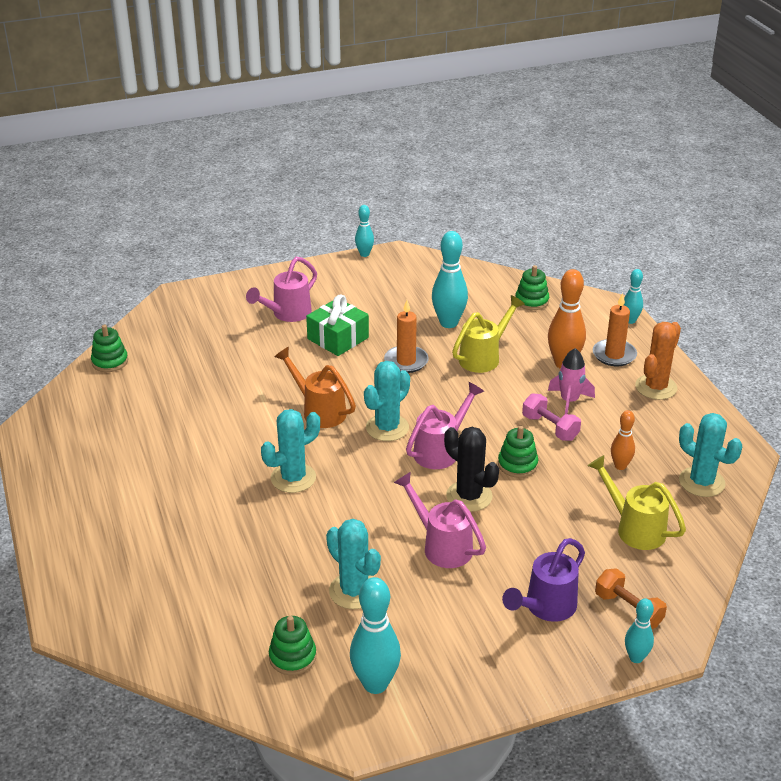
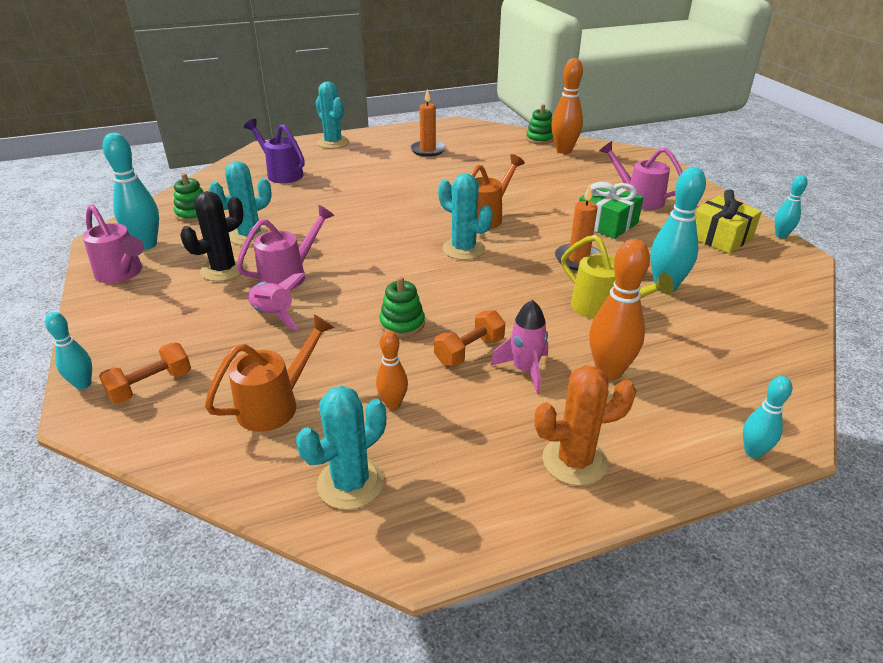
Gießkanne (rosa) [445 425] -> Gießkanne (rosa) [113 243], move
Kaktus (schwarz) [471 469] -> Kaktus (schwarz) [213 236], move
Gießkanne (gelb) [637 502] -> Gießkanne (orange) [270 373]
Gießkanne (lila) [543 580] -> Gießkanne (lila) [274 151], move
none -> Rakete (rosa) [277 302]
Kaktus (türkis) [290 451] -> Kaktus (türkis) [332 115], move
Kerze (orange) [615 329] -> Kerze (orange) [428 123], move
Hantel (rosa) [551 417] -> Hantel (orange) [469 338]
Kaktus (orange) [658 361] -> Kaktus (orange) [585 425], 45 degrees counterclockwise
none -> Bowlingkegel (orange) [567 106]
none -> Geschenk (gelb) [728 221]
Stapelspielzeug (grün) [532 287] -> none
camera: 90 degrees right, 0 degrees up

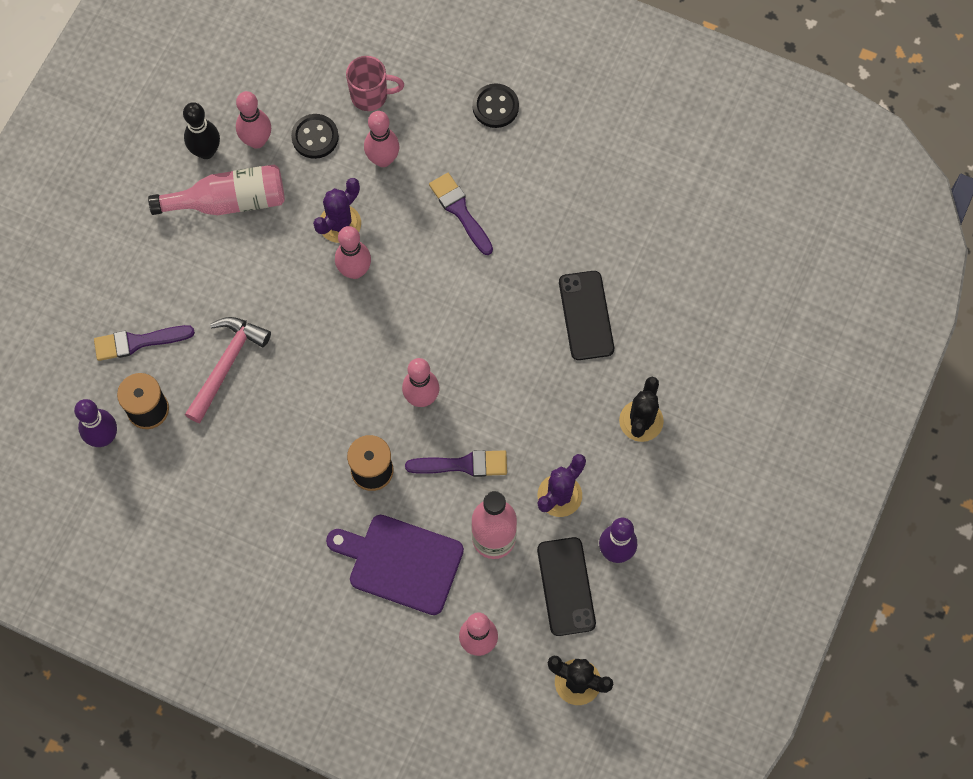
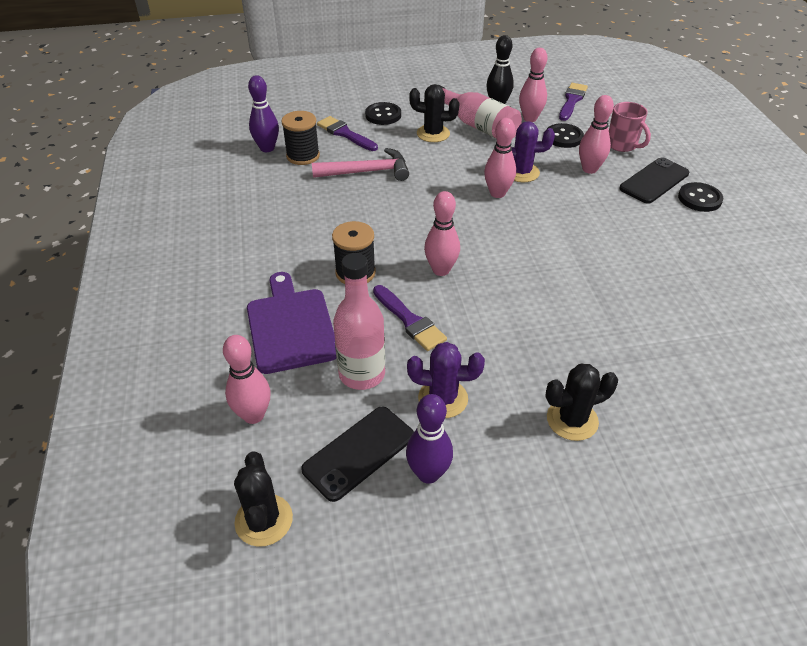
none -> Knopf (schwarz) [383 113]
none -> Kaktus (schwarz) [434 113]
Pinsel (lila) [461 214] -> Pinsel (lila) [573 102], move
Handy (schwarz) [586 315] -> Handy (schwarz) [654 180], move
camera: 55 degrees right, 25 degrees down

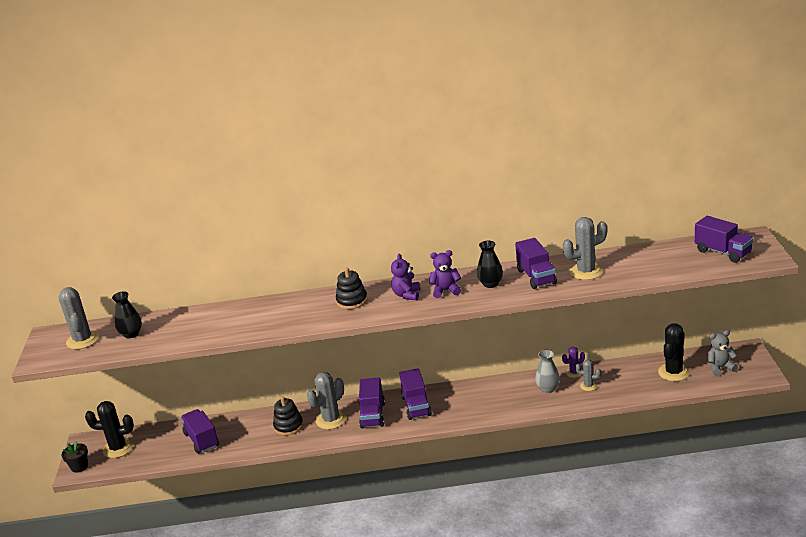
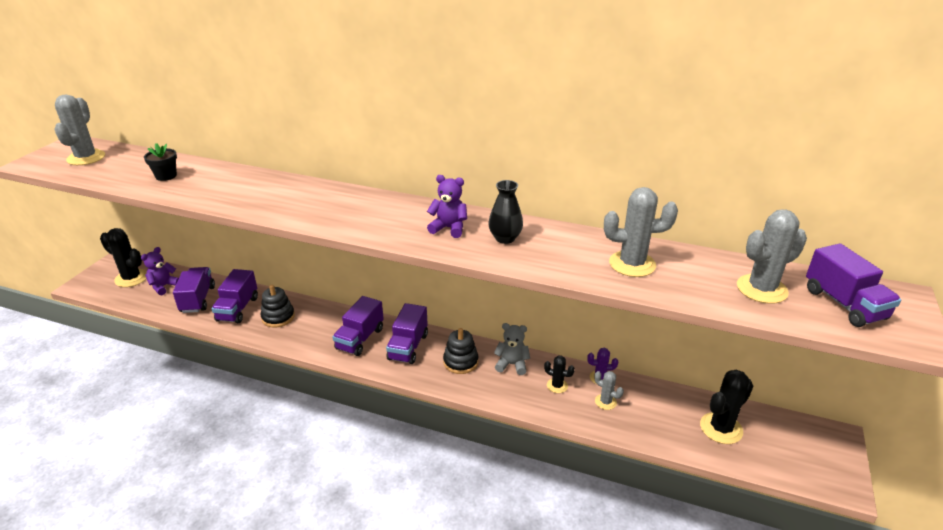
Teddybär (lila) [405 277] -> Teddybär (lila) [160 271], move
Blumentopf (schwarz) [75 457] -> Blumentopf (schwarz) [160 162], move
Lastwagen (lila) [536 263] -> Lastwagen (lila) [234 296], move
Stapelspielzeug (schwarz) [352 288] -> Stapelspielzeug (schwarz) [461 351], move
Teddybär (grau) [723 353] -> Teddybär (grau) [512 349], move
Vase (grau) [547 371] -> Kaktus (schwarz) [559 374]
Kaktus (grau) [327 400] -> Kaktus (grau) [772 257], move
Vase (schwarz) [127 315] -> none
camera: 20 degrees right, 5 degrees up

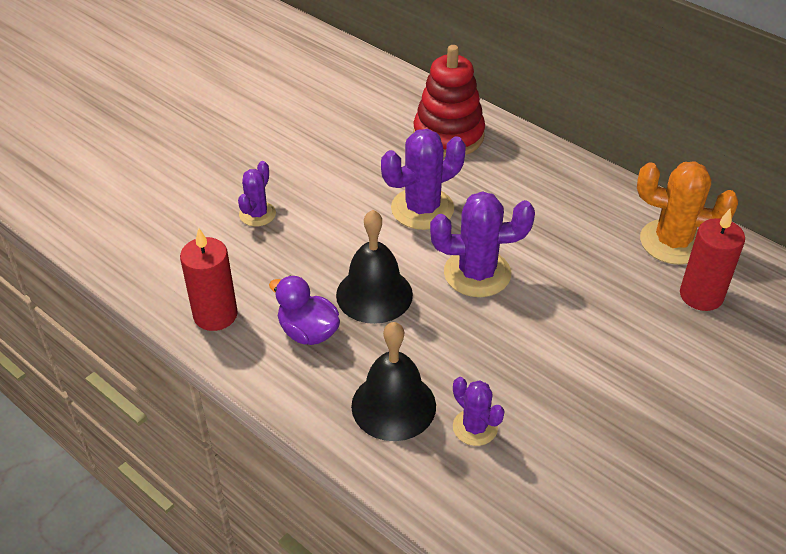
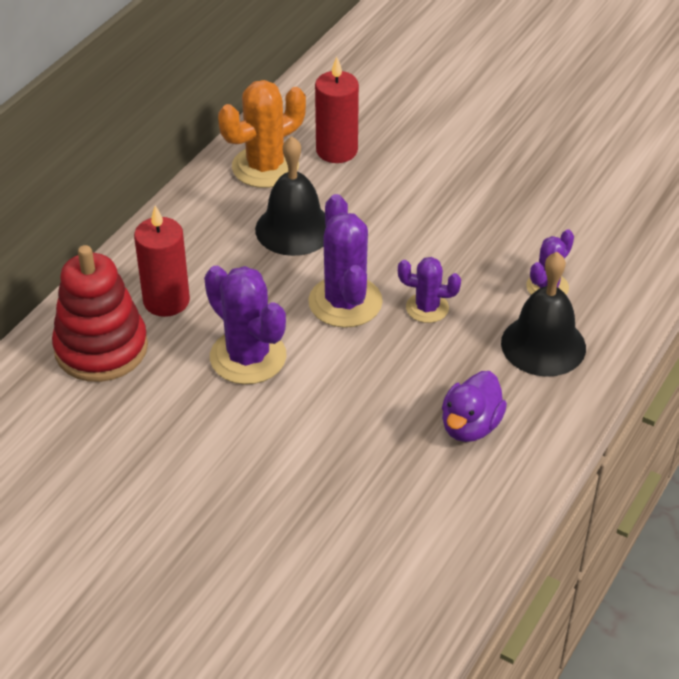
Kerze (rot) [209 279] -> Kerze (rot) [162 261], move
Kaktus (orange) [687 213] -> Kaktus (orange) [262 134], 45 degrees clockwise
Glocke (schwarz) [374 267] -> Glocke (schwarz) [290 196], move
Kaktus (lila) [257 193] -> Kaktus (lila) [429 290], move
camera: 100 degrees left, 0 degrees up

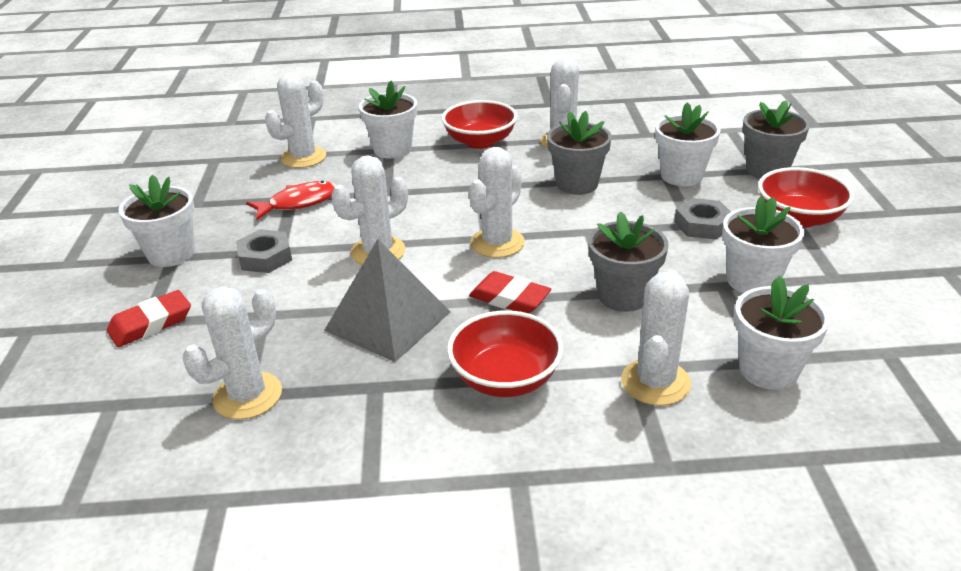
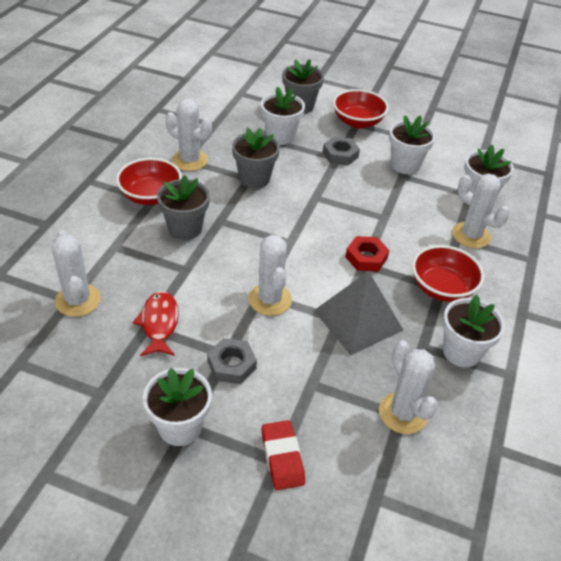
Blumentopf (grau) [628 261] -> Blumentopf (grau) [183 207], move
Radiergummi (rot) [510 292] -> Sechskantmutter (rot) [367 254]
Blumentopf (weiß) [388 120] -> Blumentopf (weiß) [474 331], move
Kaktus (weiß) [497 202] -> none
camera: 70 degrees left, 10 degrees up

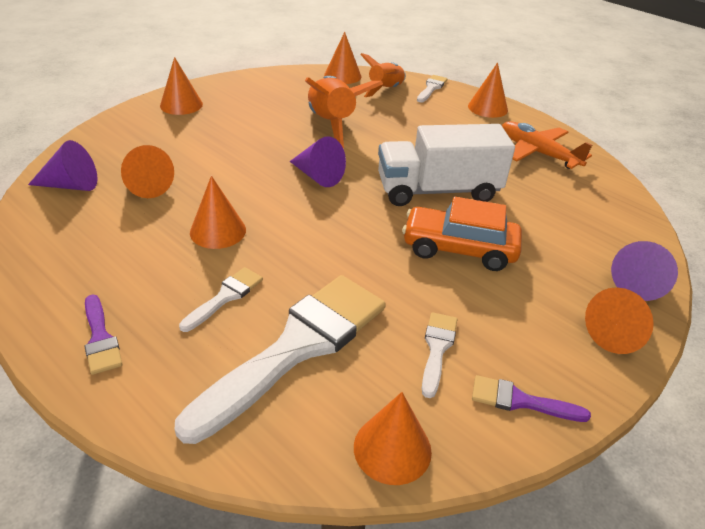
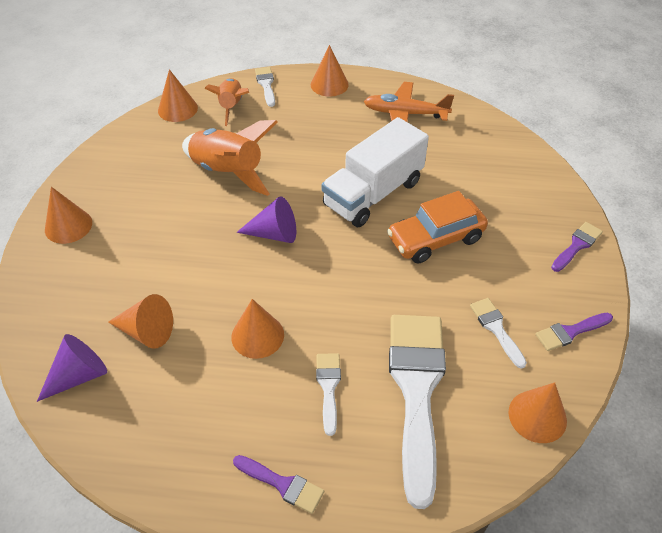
Kegel (orange) [619 320] -> Pinsel (lila) [577 247]
Kegel (lila) [644 271] -> none
camera: 35 degrees left, 10 degrees up

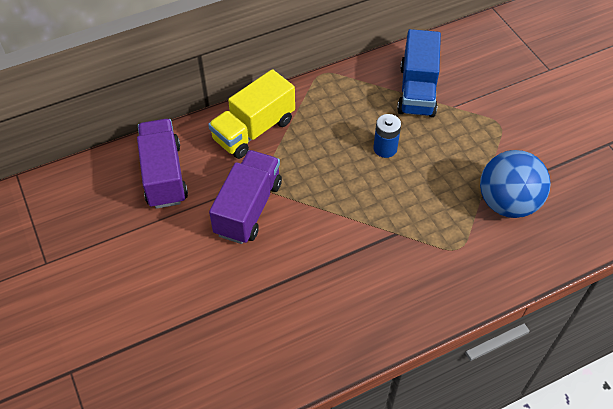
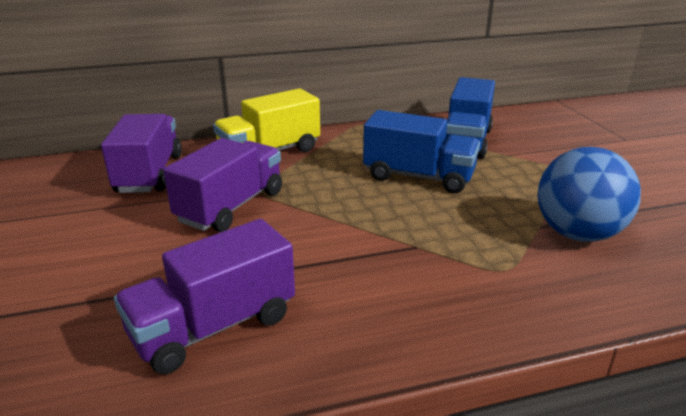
none -> Lastwagen (lila) [204 296]
Batterie (blau) [387 136] -> Lastwagen (blau) [421 151]
camera: 10 degrees right, 25 degrees down

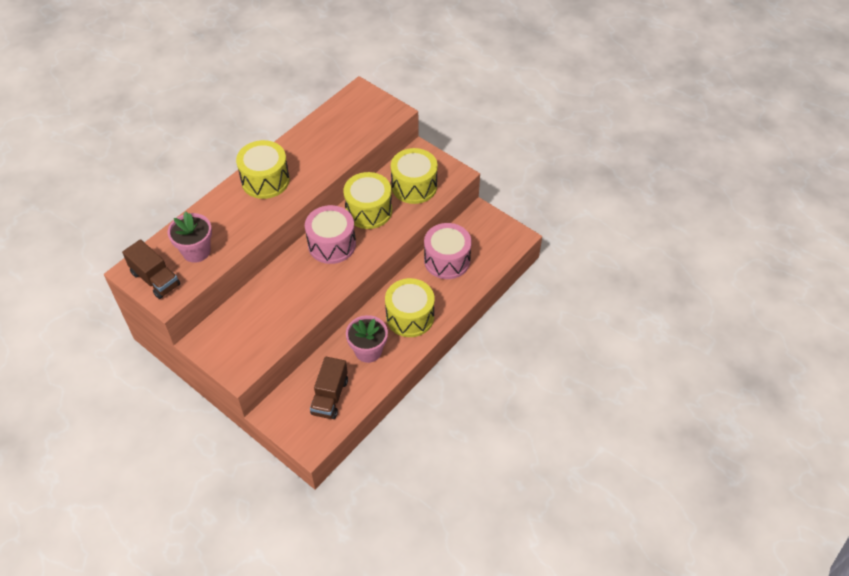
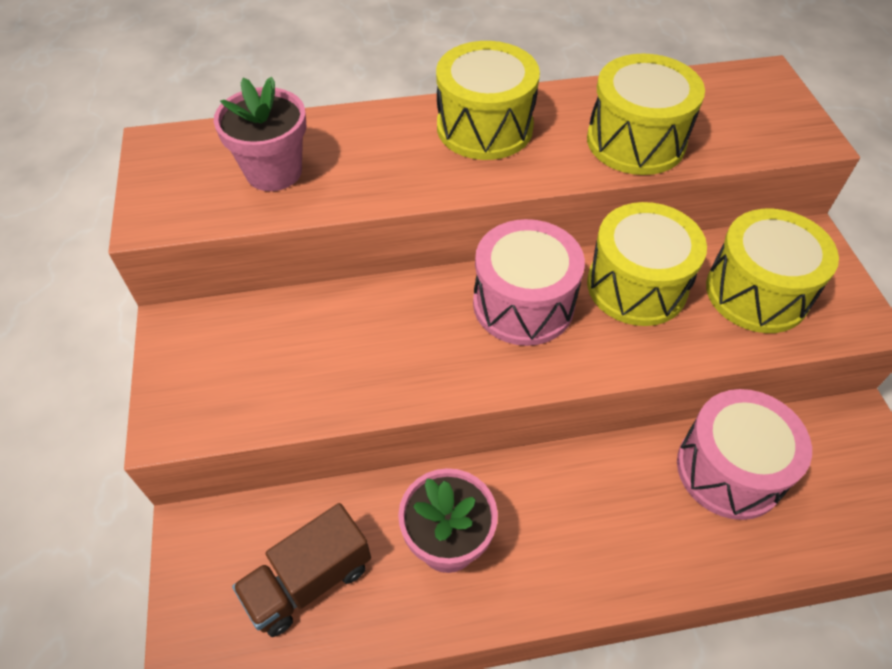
Trommel (gelb) [409 307] -> Trommel (gelb) [646 114], move
Lastwagen (braun) [151 269] -> none
camera: 40 degrees right, 0 degrees up

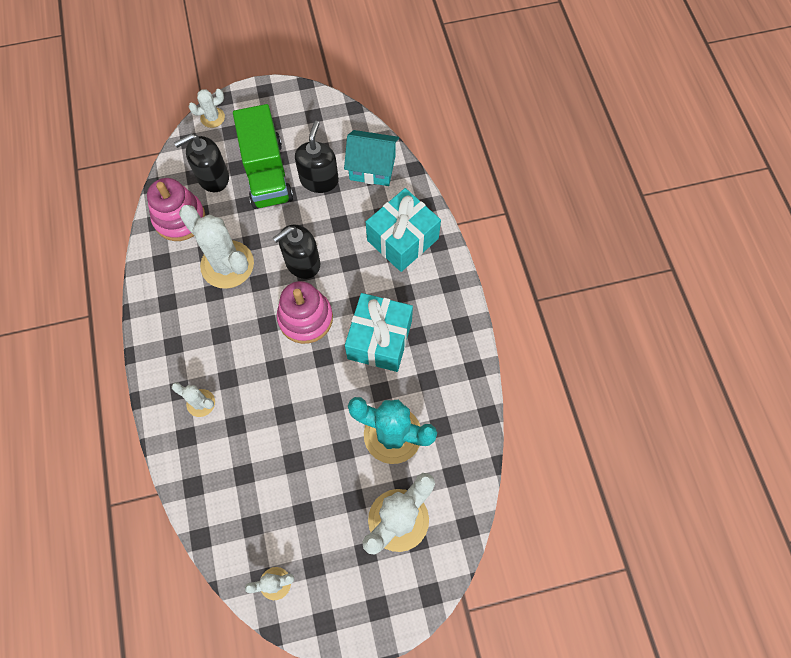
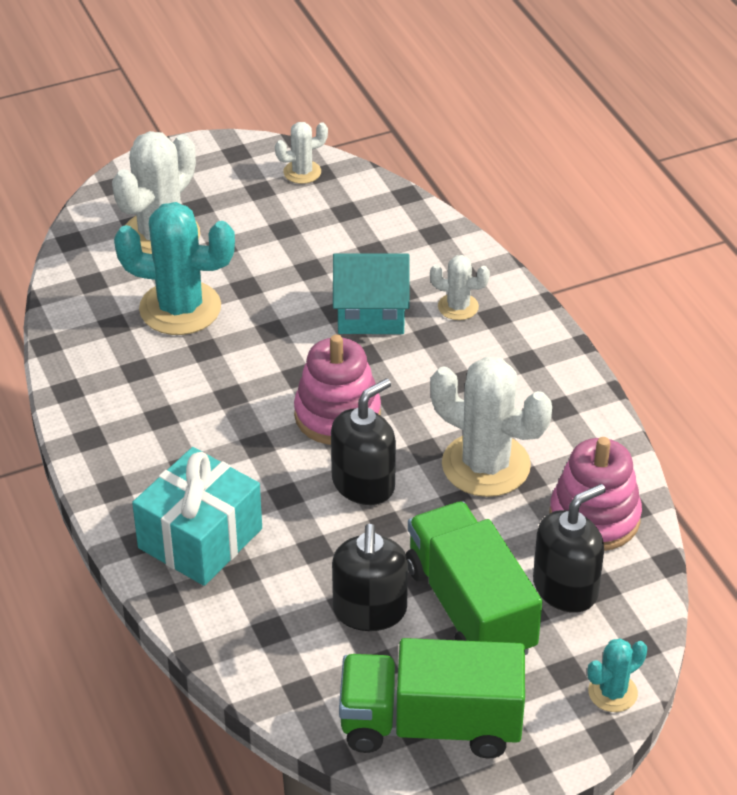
Haus (türkis) [371 158] -> Haus (türkis) [371 293], move
none -> Lastwagen (grün) [432 698]
Kaktus (weiß) [206 108] -> Kaktus (türkis) [617 675]
Geschenk (türkis) [379 332] -> none
camera: 170 degrees right, 25 degrees down

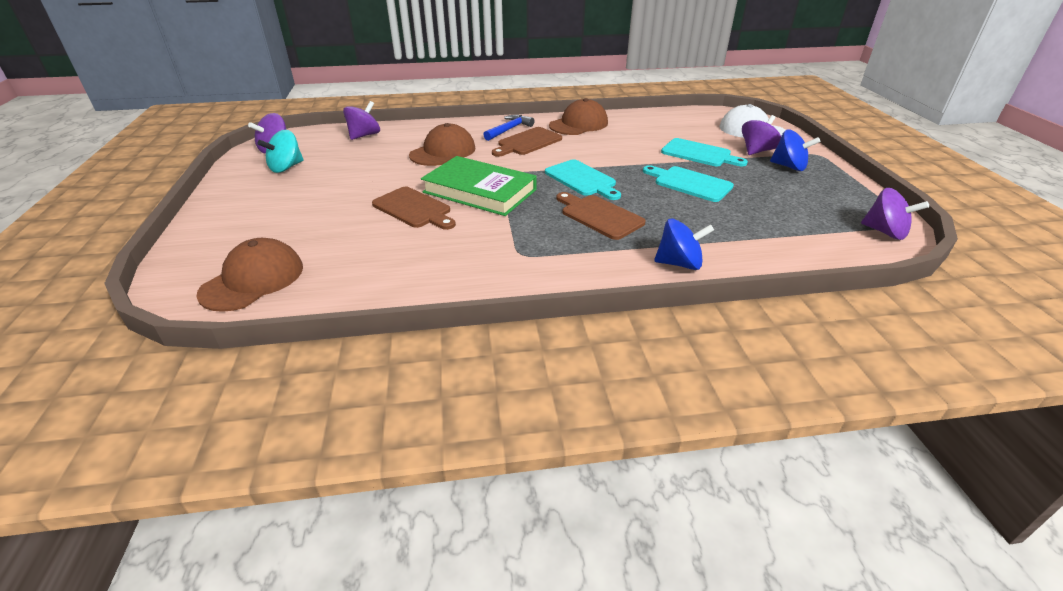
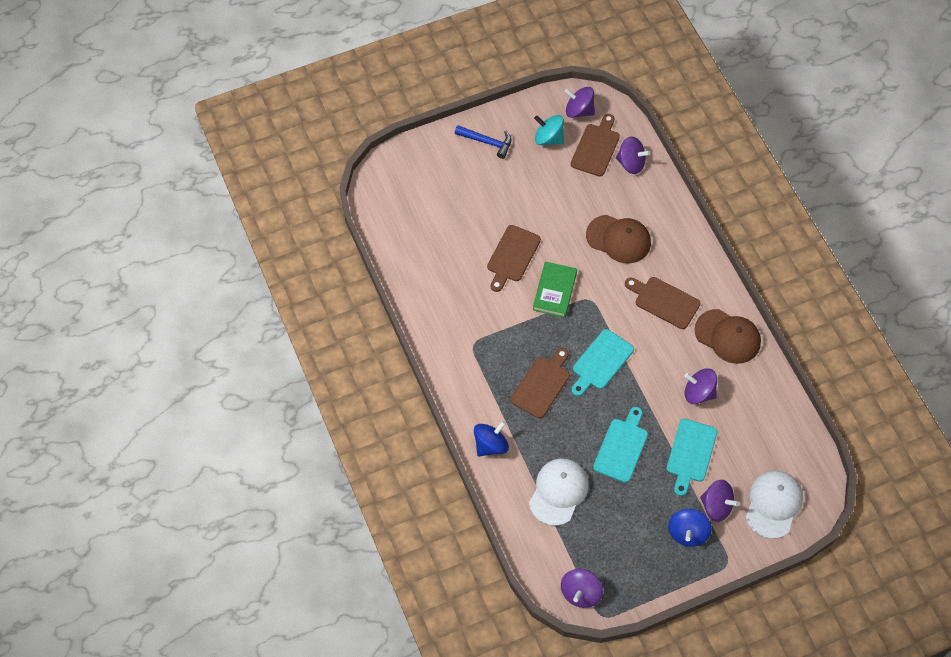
Hammer (blau) [508 128] -> Hammer (blau) [483 142], move
Kreisel (blau) [684 244] -> Kreisel (blau) [491 438], 120 degrees counterclockwise
none -> Kappe (weiß) [559 492]
Buch (grün) [479 186] -> Buch (grün) [555 290], x0.66
none -> Schneidebrett (braun) [595 145]
none -> Kreisel (lila) [700 386]
Kappe (braun) [250 275] -> none
camera: 75 degrees right, 25 degrees up

